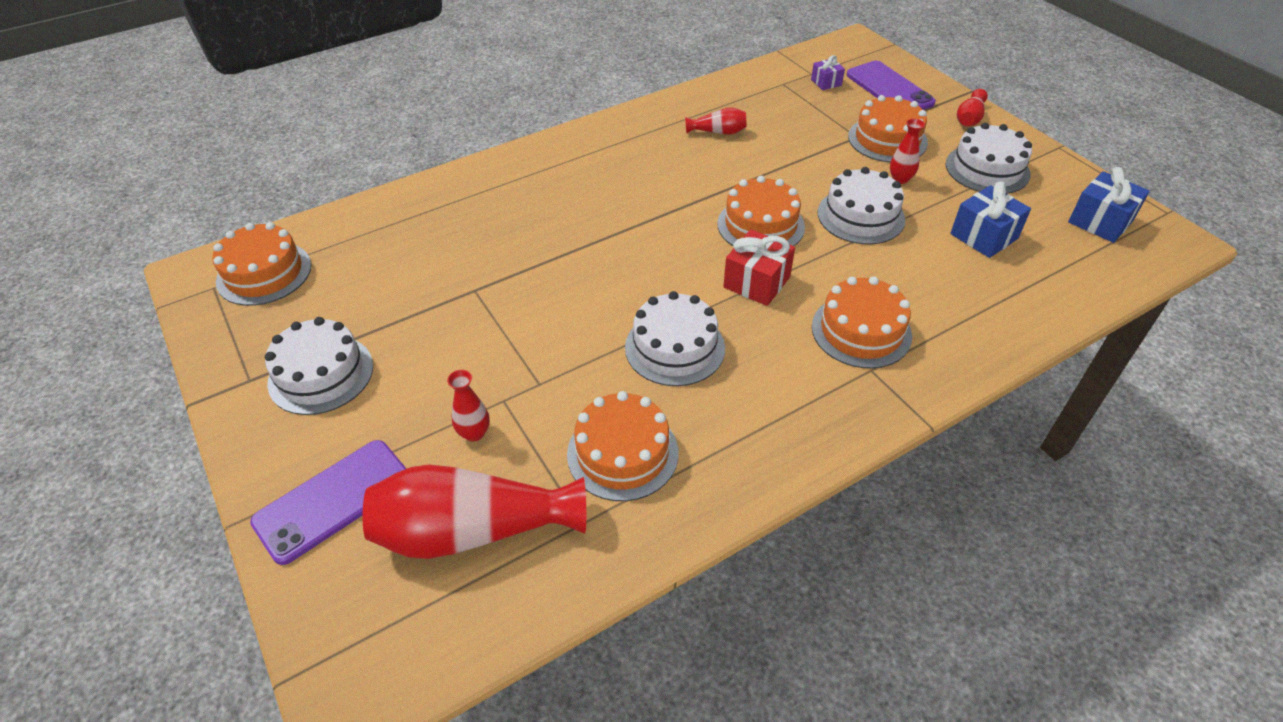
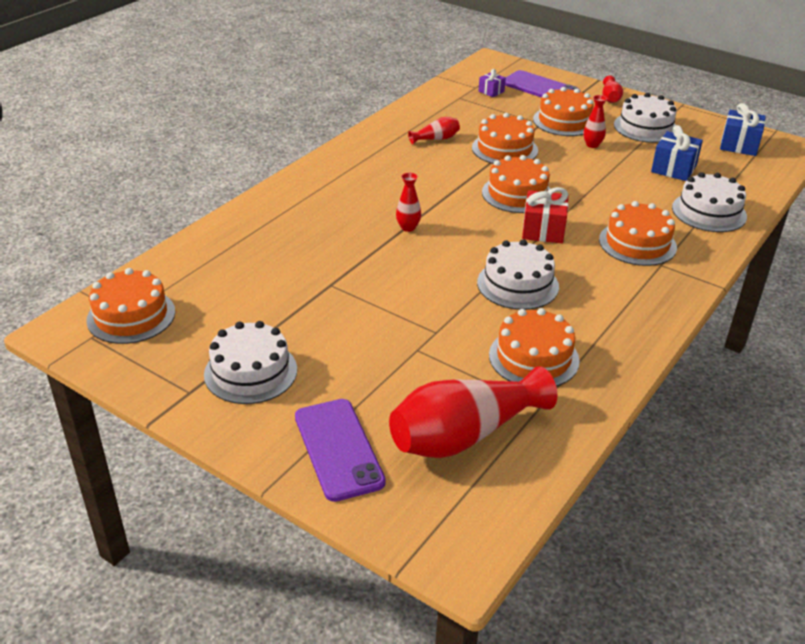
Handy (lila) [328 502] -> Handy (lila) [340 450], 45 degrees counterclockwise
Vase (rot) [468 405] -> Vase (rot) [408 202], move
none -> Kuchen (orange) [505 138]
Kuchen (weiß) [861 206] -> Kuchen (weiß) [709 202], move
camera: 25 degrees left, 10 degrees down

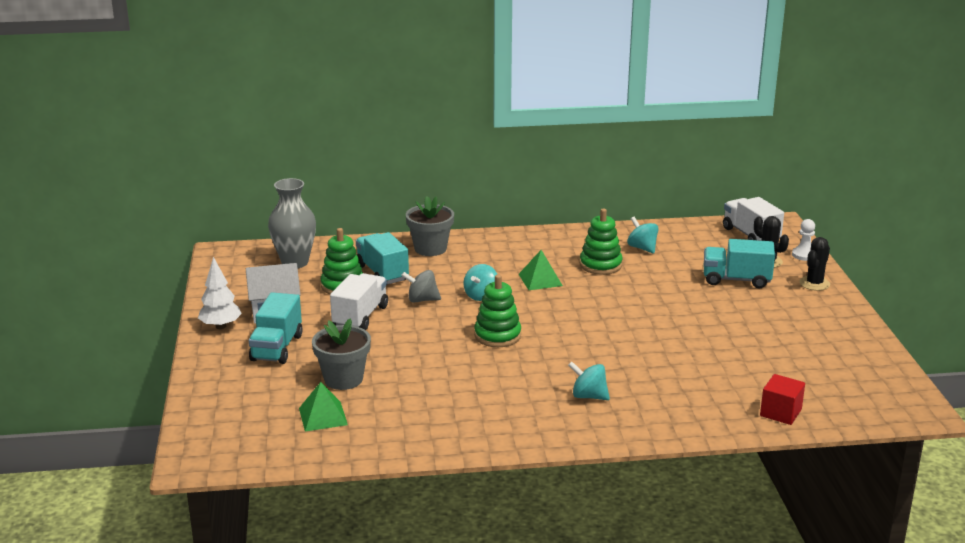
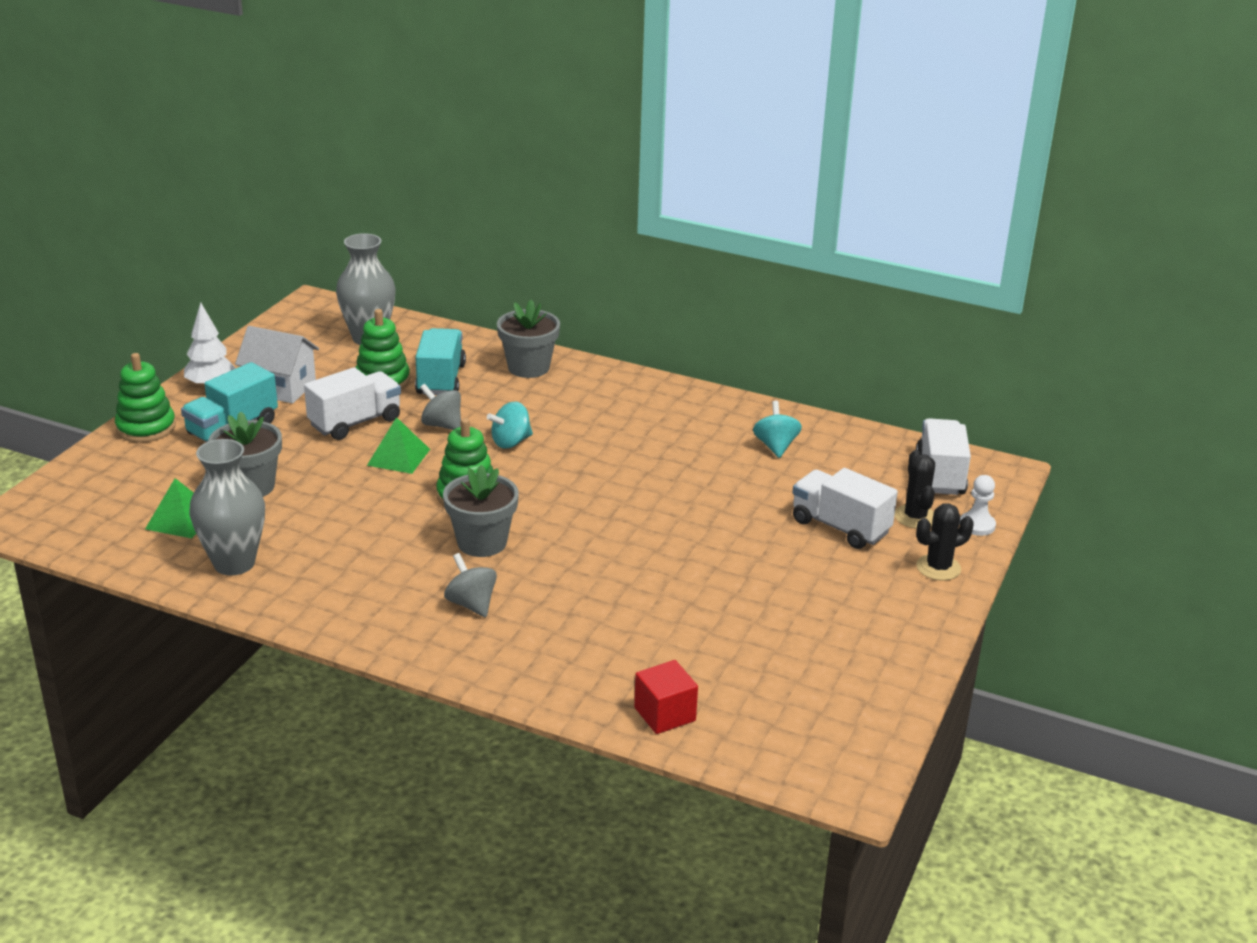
Stapelspielzeug (grün) [601 242] -> Stapelspielzeug (grün) [145 398], move
none -> Vase (grau) [227 507]
Pyramide (grün) [541 270] -> Pyramide (grün) [398 445], move
none -> Blumentopf (grau) [481 511]
Kreisel (türkis) [589 380] -> Kreisel (grau) [470 585]
Lastwagen (türkis) [739 263] -> Lastwagen (weiß) [845 508]
camera: 30 degrees right, 5 degrees up

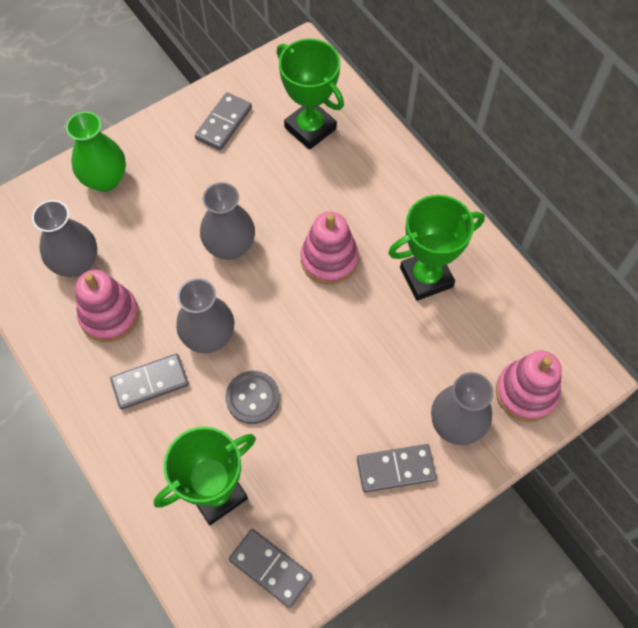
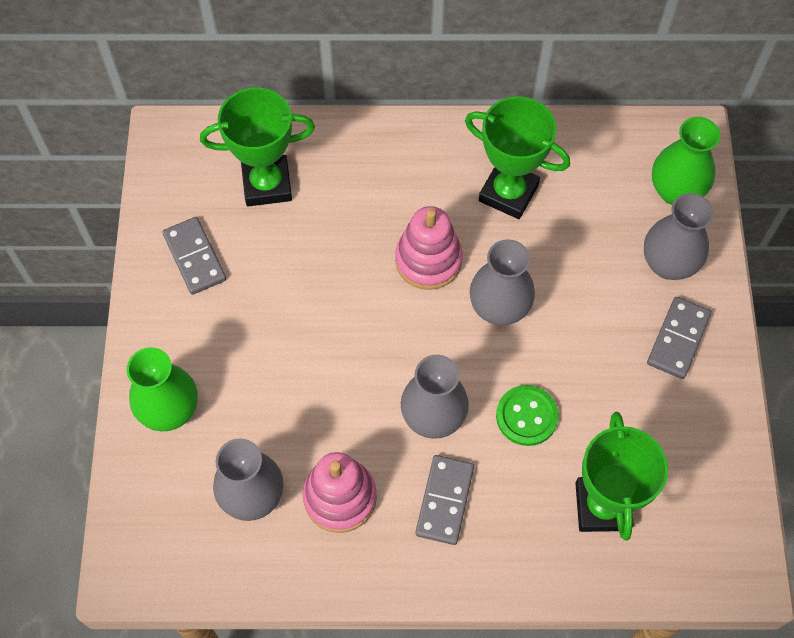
Pokal (grün) [436 248] -> Pokal (grün) [517 157], 75 degrees counterclockwise
Vase (grau) [227 221] -> Vase (grau) [502 282], move
Knopf (grau) [253 397] -> Knopf (grün) [527 415]
Stapelspielzeug (rosa) [529 386] -> Vase (grün) [686 161]
Dominostein (grau) [271 568] -> none
camera: 55 degrees left, 0 degrees up

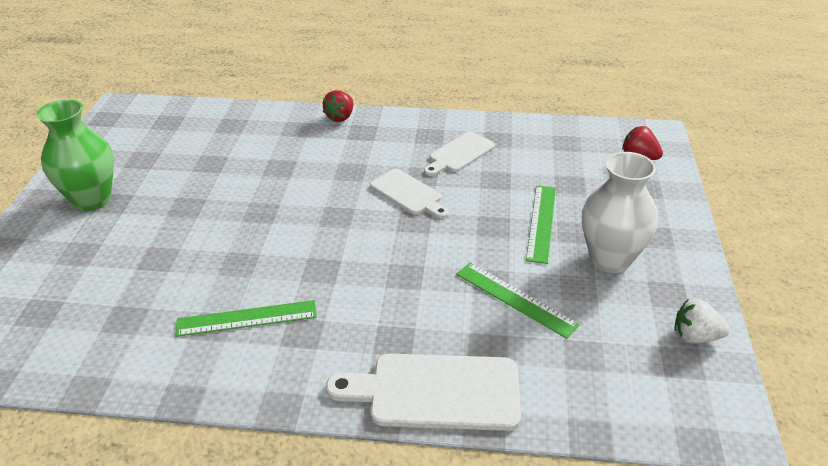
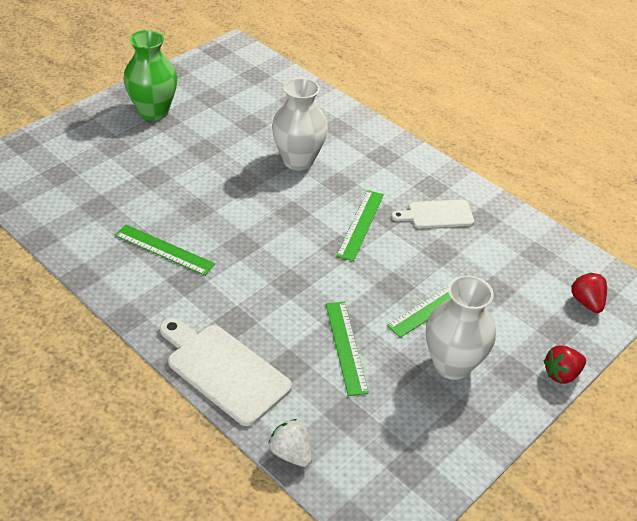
Erdbeere (weiß) [702 321] -> Erdbeere (weiß) [290 443], move
none -> Vase (weiß) [300 124]
Schneidebrett (weiß) [409 194] -> Lineal (grün) [360 225]
Erdbeere (rot) [338 106] -> Erdbeere (rot) [564 364], move
camera: 35 degrees right, 5 degrees up

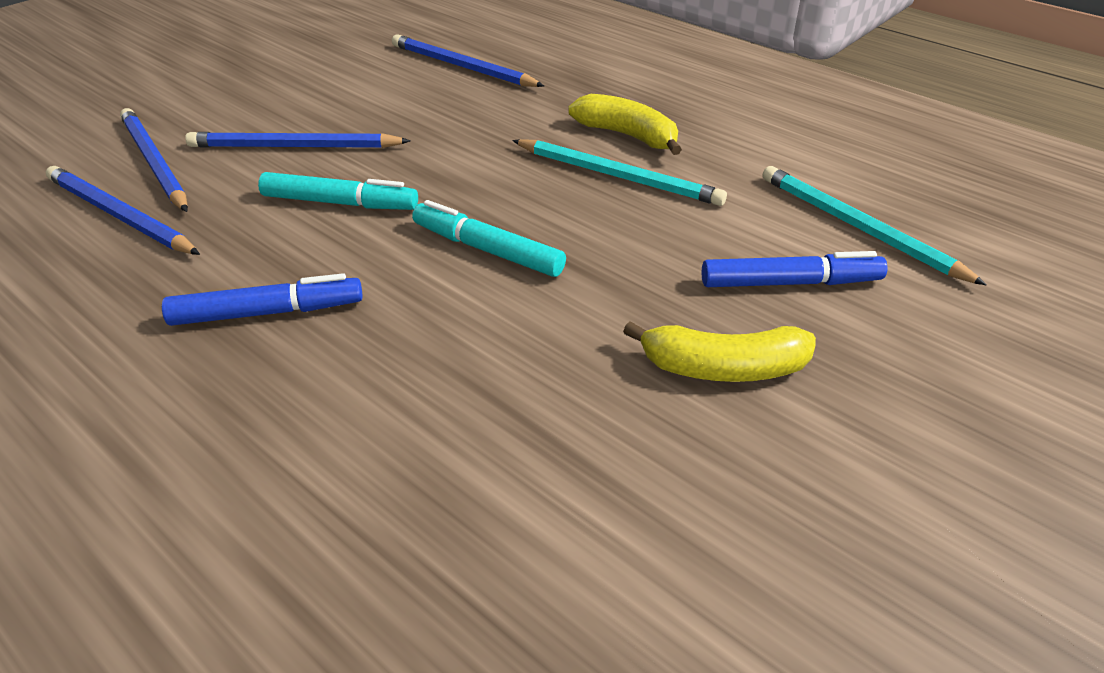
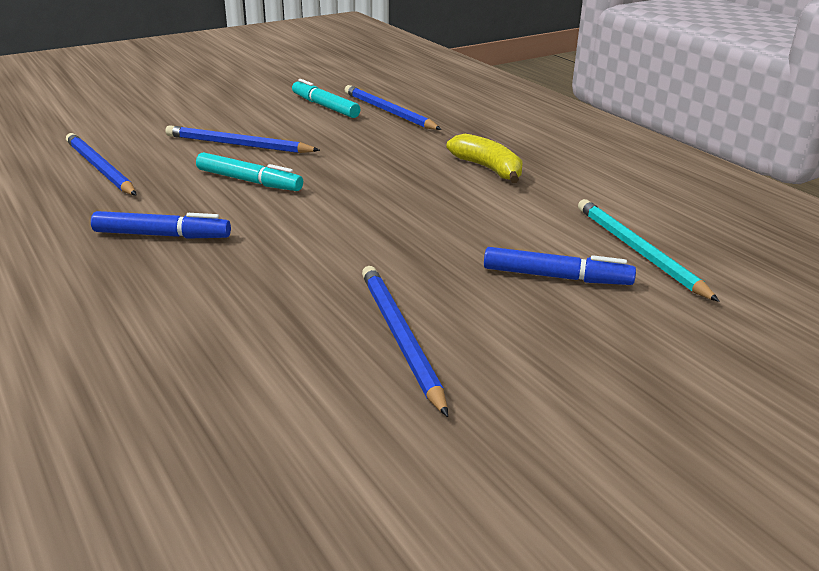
Filzstift (türkis) [489 238] -> Filzstift (türkis) [326 98], move
Bleistift (blau) [154 160] -> Bleistift (blau) [405 341], move
Bleistift (türkis) [619 172] -> none
Banane (gelb) [719 351] -> none
camera: 15 degrees right, 10 degrees down

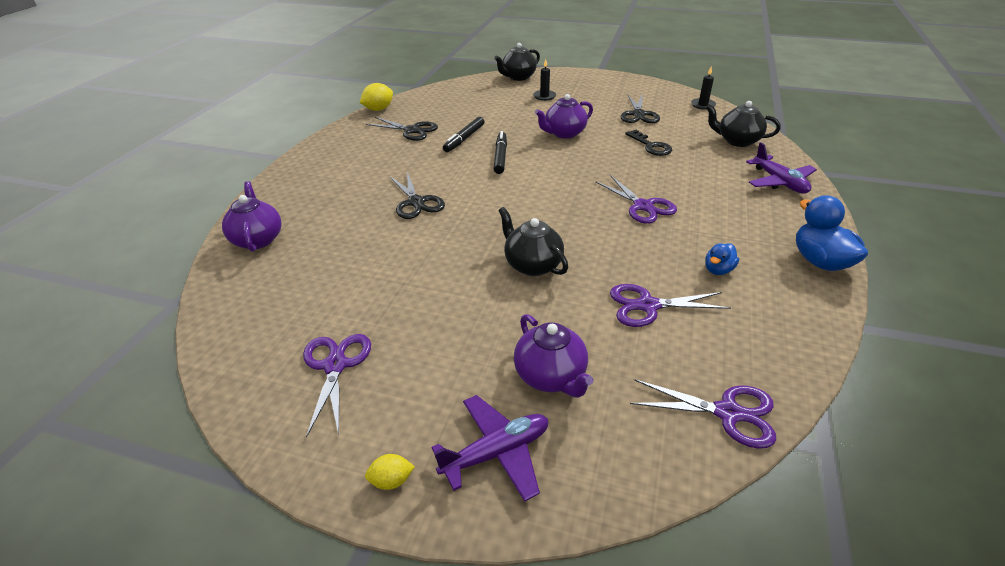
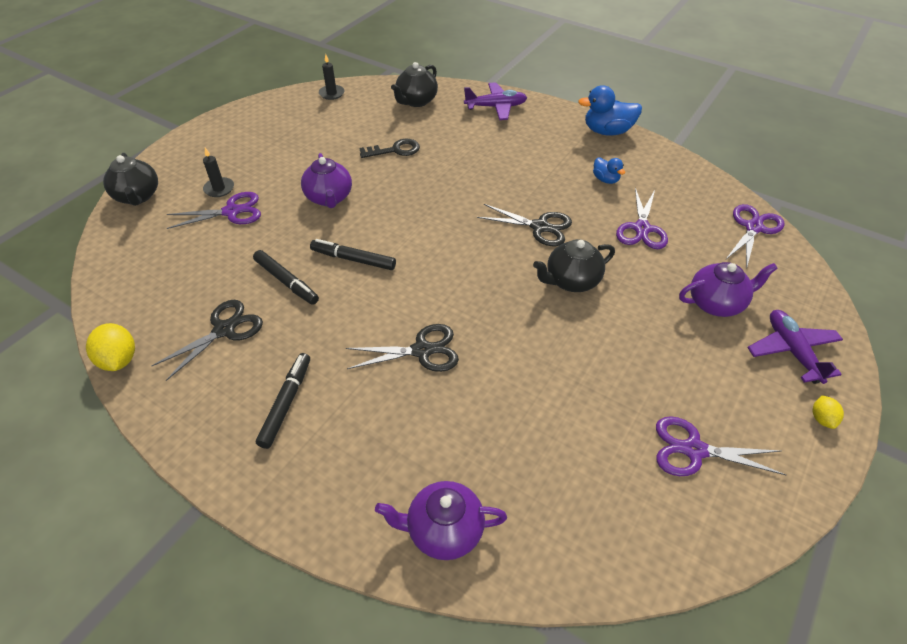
Schere (lila) [636 199] -> Schere (lila) [214 210], move
none -> Filzstift (schwarz) [283 401]
Schere (schwarz) [640 108] -> Schere (schwarz) [524 225], move
camera: 75 degrees left, 10 degrees up

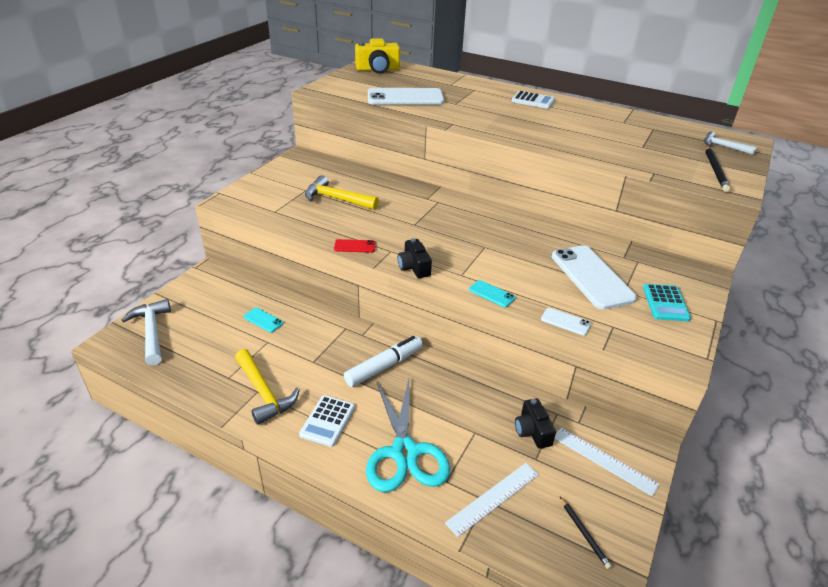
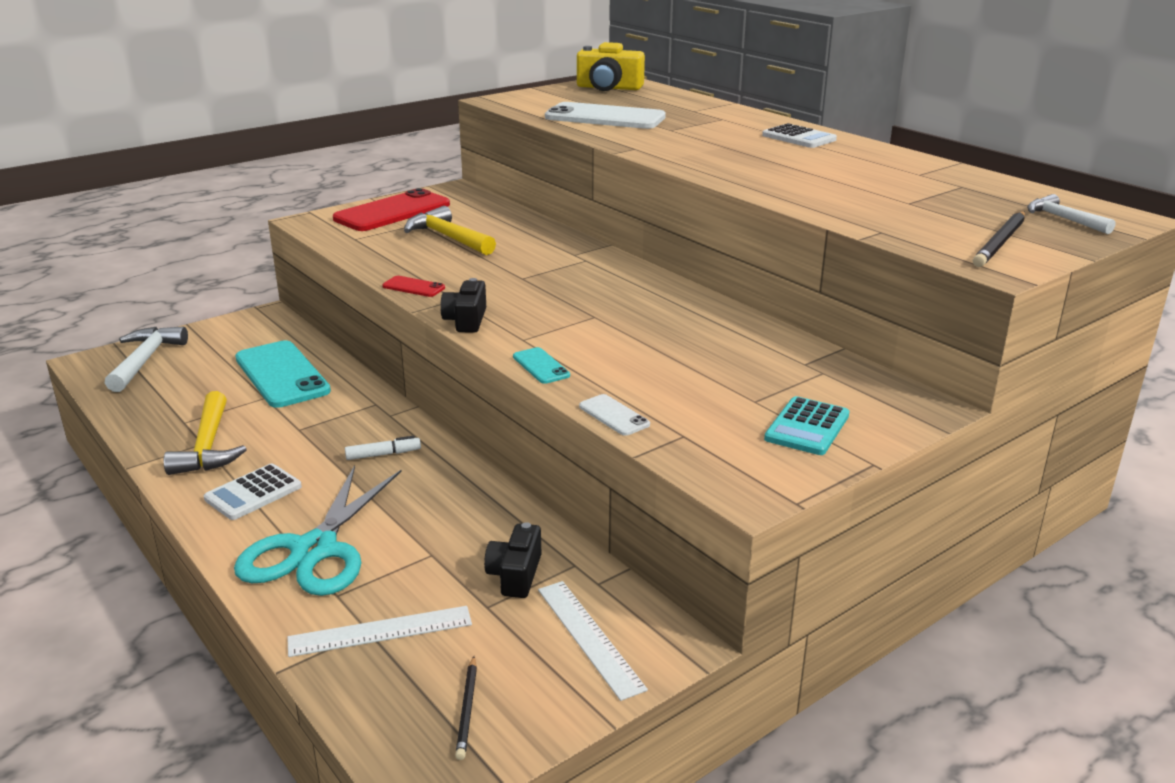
Handy (türkis) [264 320] -> Handy (türkis) [283 374], x2.25
none -> Handy (rot) [391 209]
Filzstift (weiß) [383 361] -> Filzstift (weiß) [383 448], x0.55
Handy (weiß) [594 277] -> none
camera: 25 degrees right, 10 degrees down

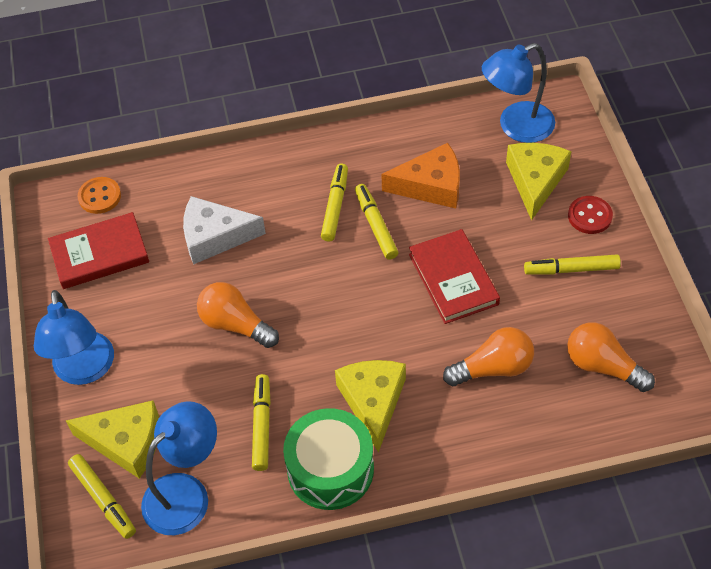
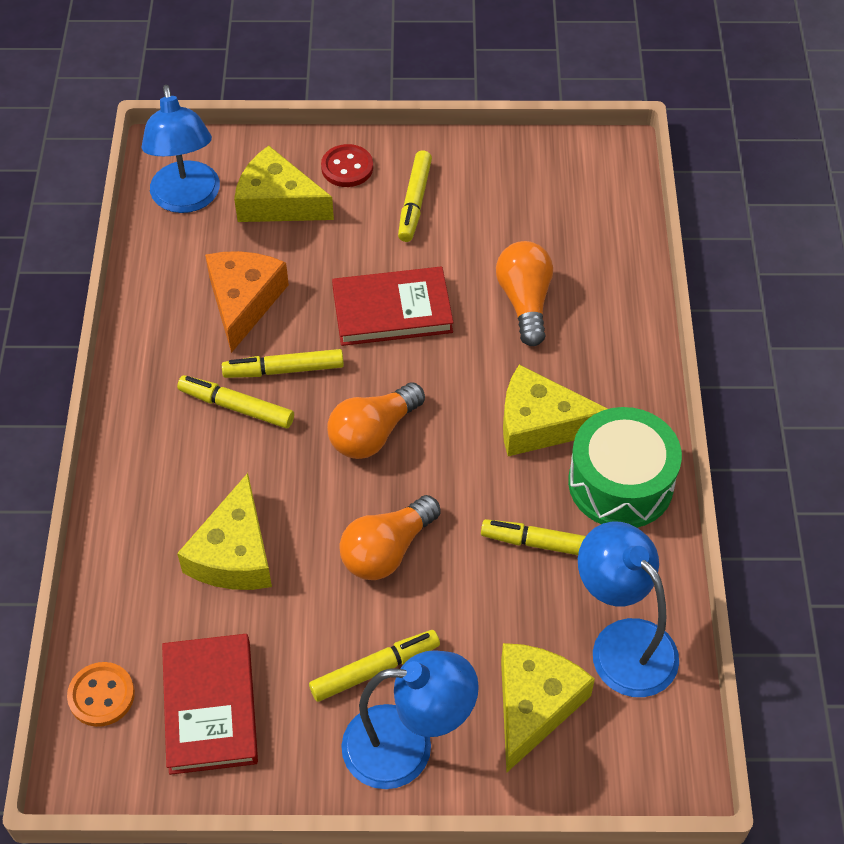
Käse (weiß) [224 230] -> Käse (gelb) [224 531]
Filzstift (gelb) [102 496] -> Filzstift (gelb) [374 666], move
Glühbirne (orange) [611 357] -> Glühbirne (orange) [376 420], move
camera: 80 degrees left, 0 degrees up

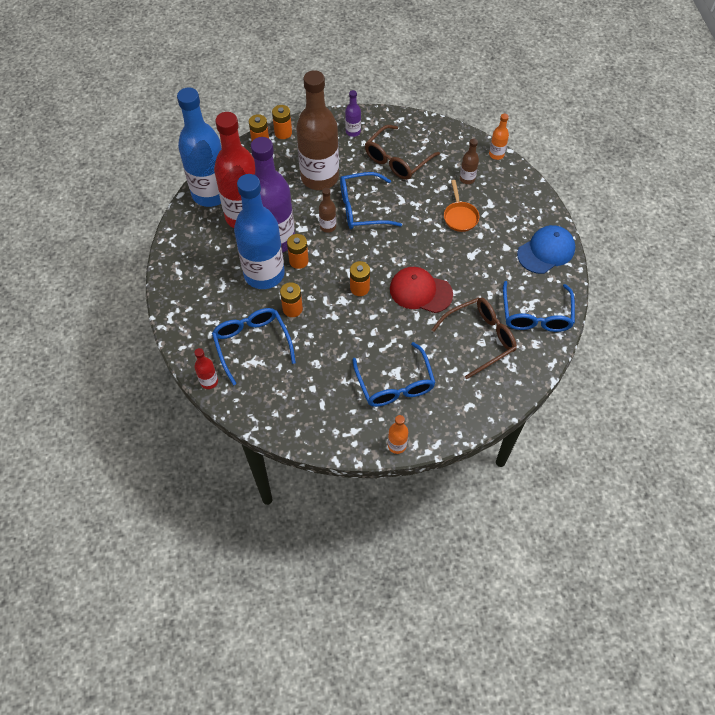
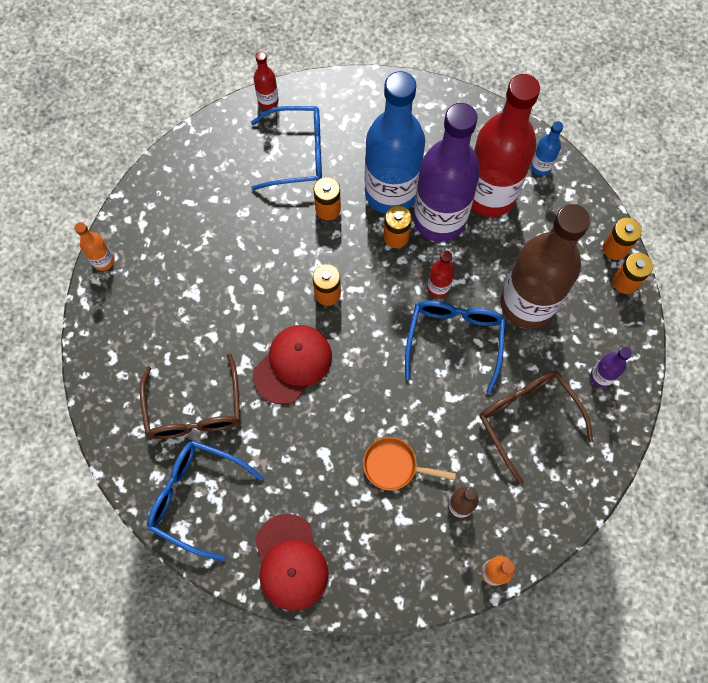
Kappe (blau) [546 249] -> Kappe (rot) [292 562]
Flasche (braun) [327 210] -> Flasche (rot) [440 274]
Flasche (blau) [199 147] -> Flasche (blau) [547 148], x0.41
Brille (blau) [394 374] -> none
camera: 110 degrees right, 10 degrees up

